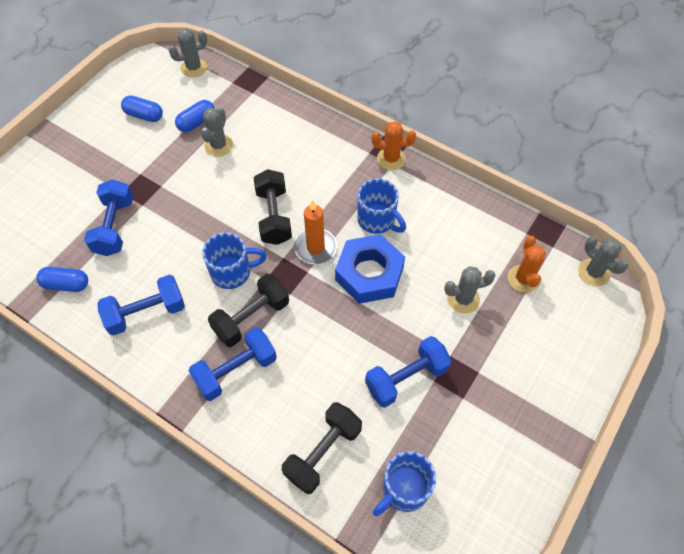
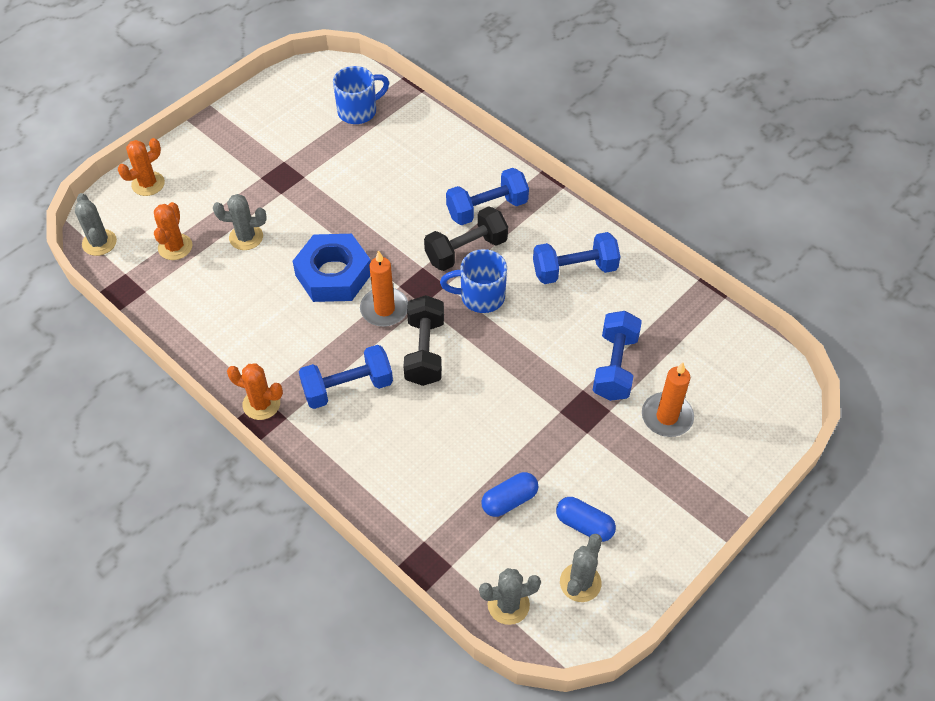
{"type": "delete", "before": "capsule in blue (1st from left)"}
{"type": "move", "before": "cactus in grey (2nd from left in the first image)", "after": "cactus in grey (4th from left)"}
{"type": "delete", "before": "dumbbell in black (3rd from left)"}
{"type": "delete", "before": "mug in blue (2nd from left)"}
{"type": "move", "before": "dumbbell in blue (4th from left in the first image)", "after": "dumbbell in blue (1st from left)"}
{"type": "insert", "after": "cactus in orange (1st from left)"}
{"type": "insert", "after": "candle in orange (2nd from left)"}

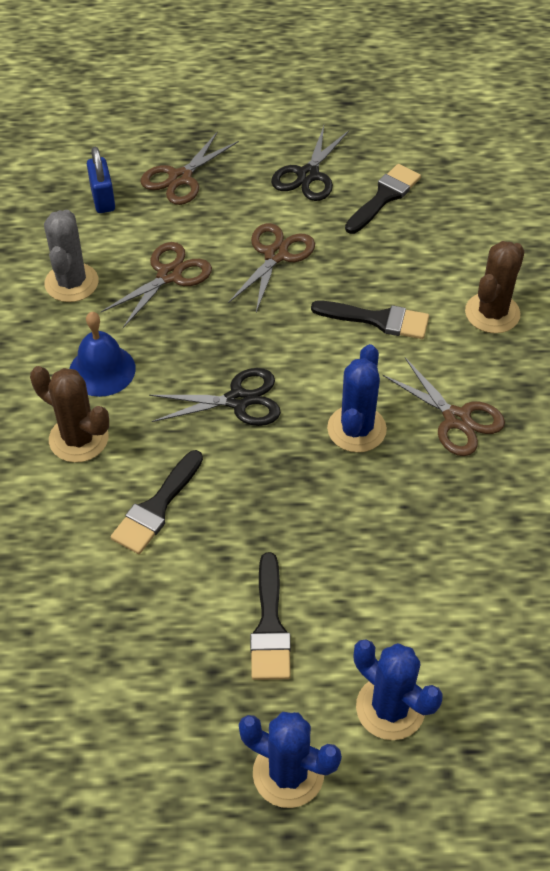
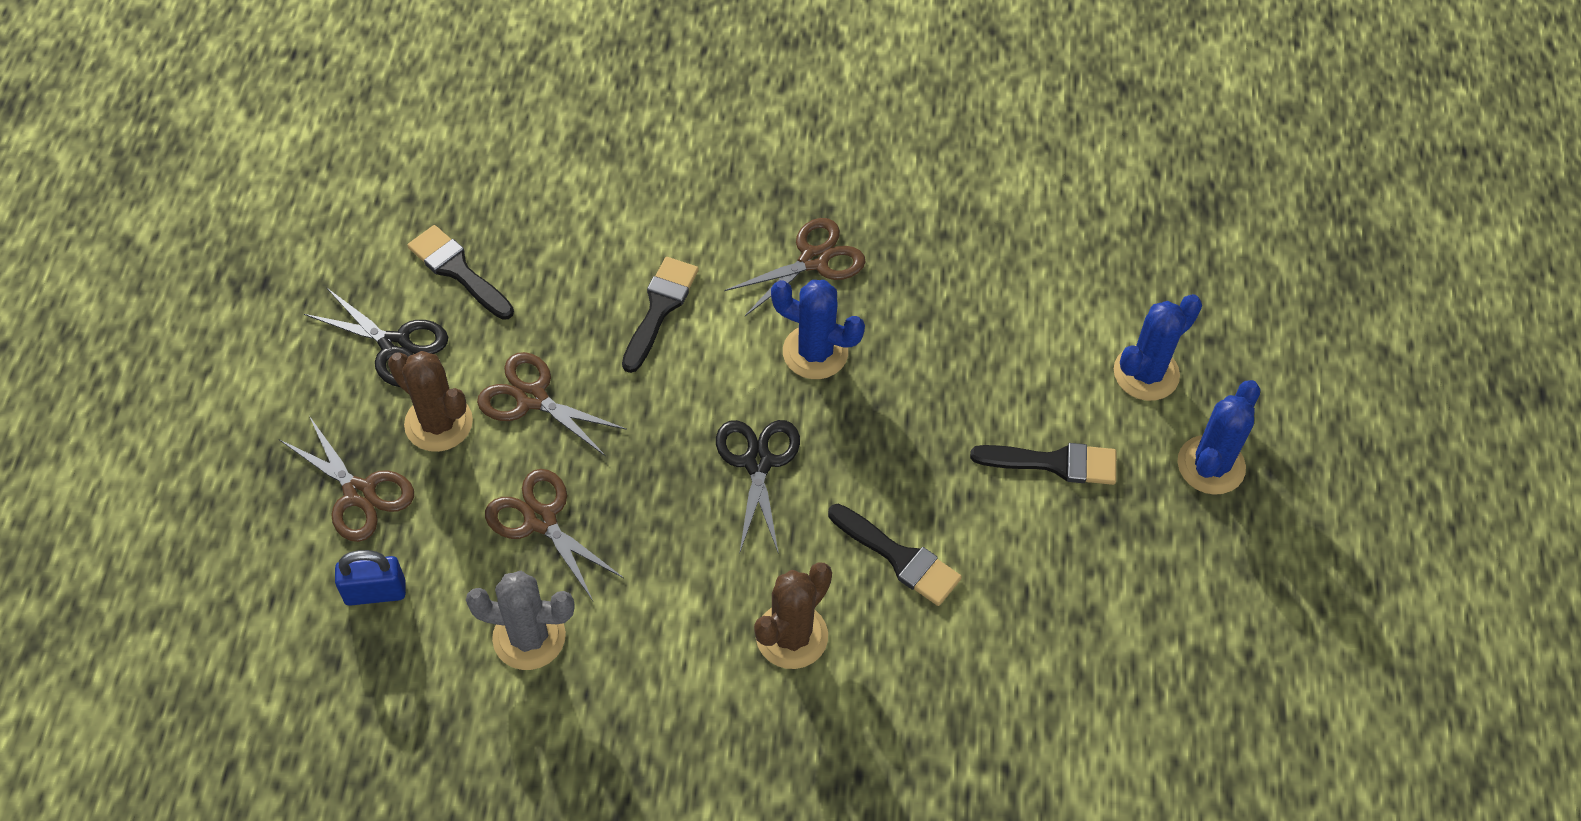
{"type": "delete", "before": "bell in blue"}
{"type": "move", "before": "cactus in brown (2nd from left in the first image)", "after": "cactus in brown (1st from left)"}

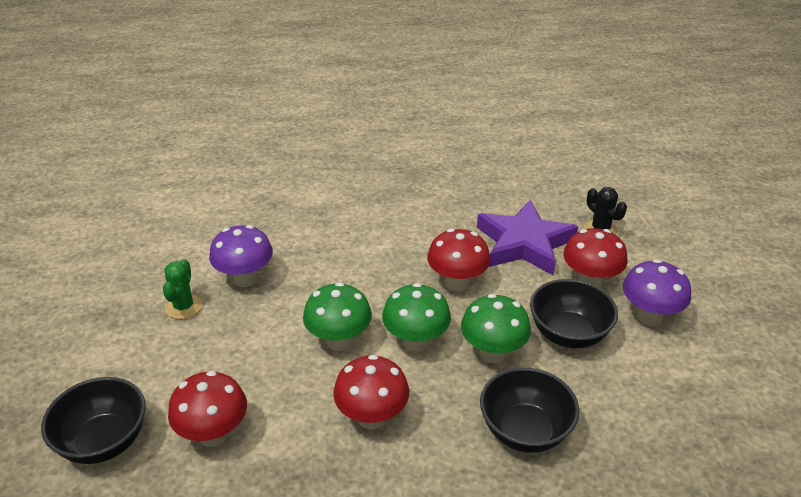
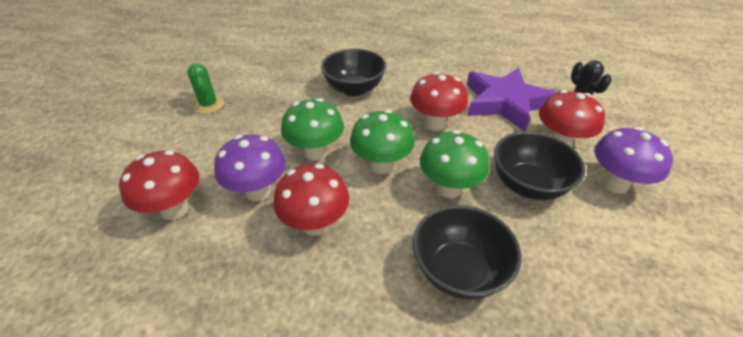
{"type": "move", "before": "bowl in black (1st from left)"}
{"type": "rotate", "before": "cactus in green", "turn": -45}
{"type": "move", "before": "mushroom in purple (1st from left)"}

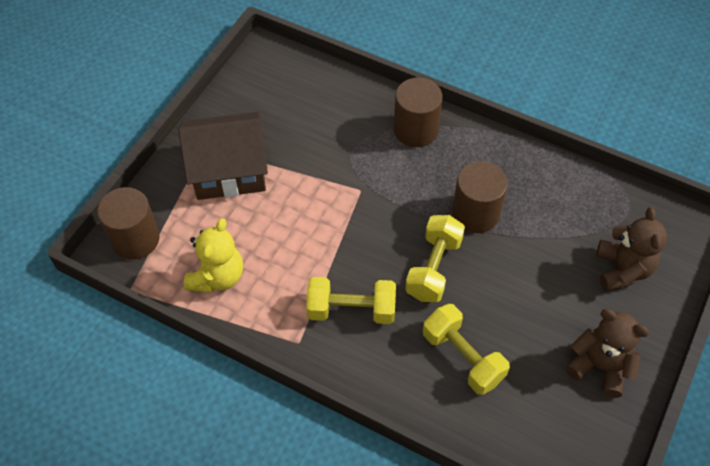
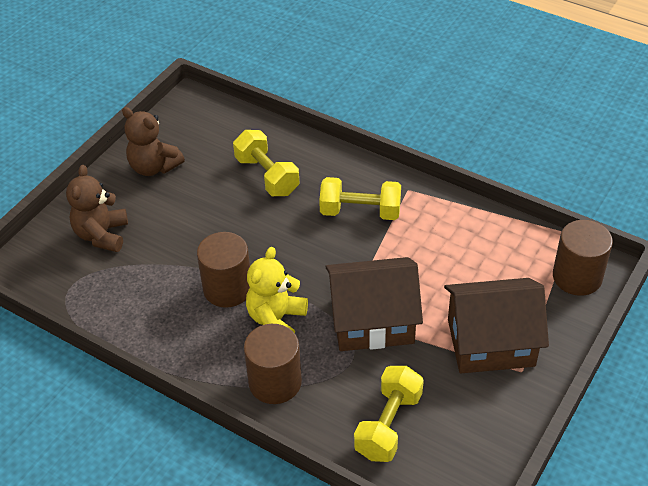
{"type": "move", "before": "teddy bear in yellow"}
{"type": "move", "before": "dumbbell in yellow (2nd from left in the first image)", "after": "dumbbell in yellow (3rd from left)"}
{"type": "insert", "after": "house in brown (1st from left)"}

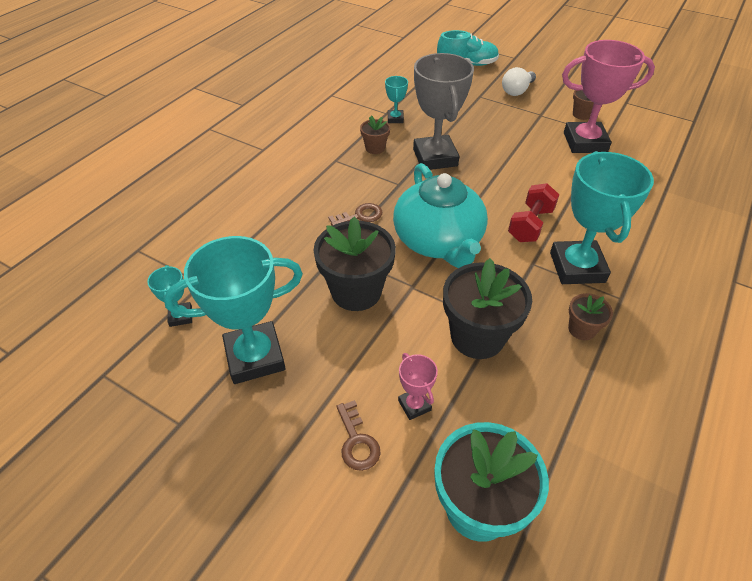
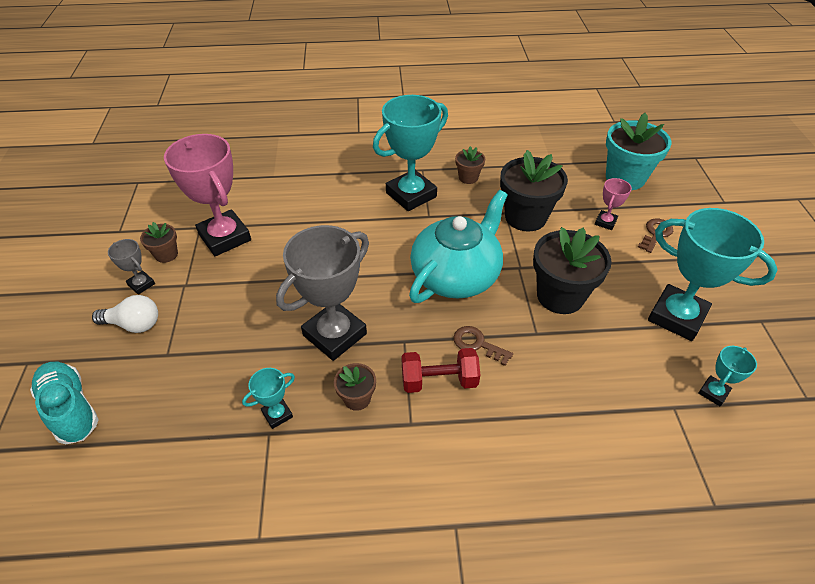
{"type": "move", "before": "dumbbell in red"}
{"type": "insert", "after": "trophy in grey (1st from left)"}

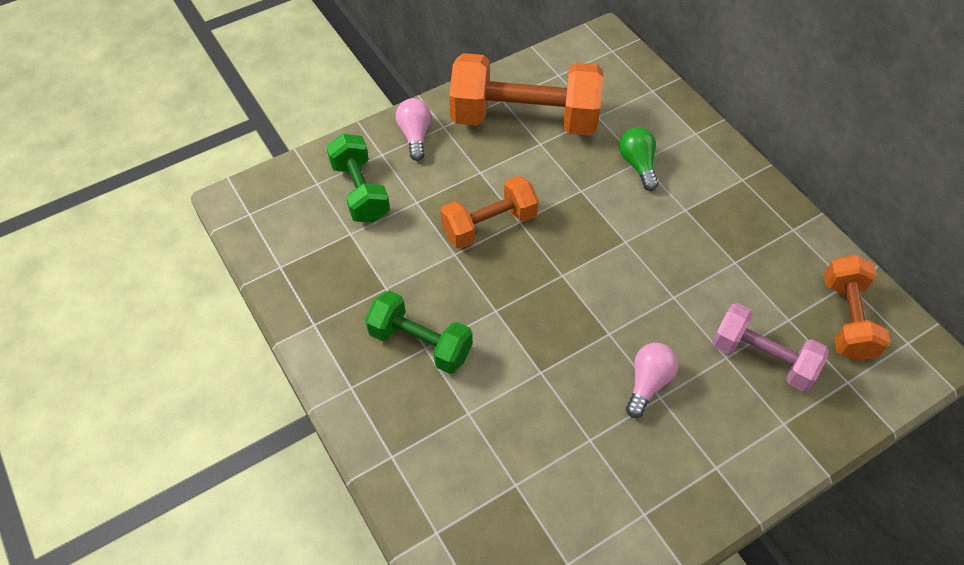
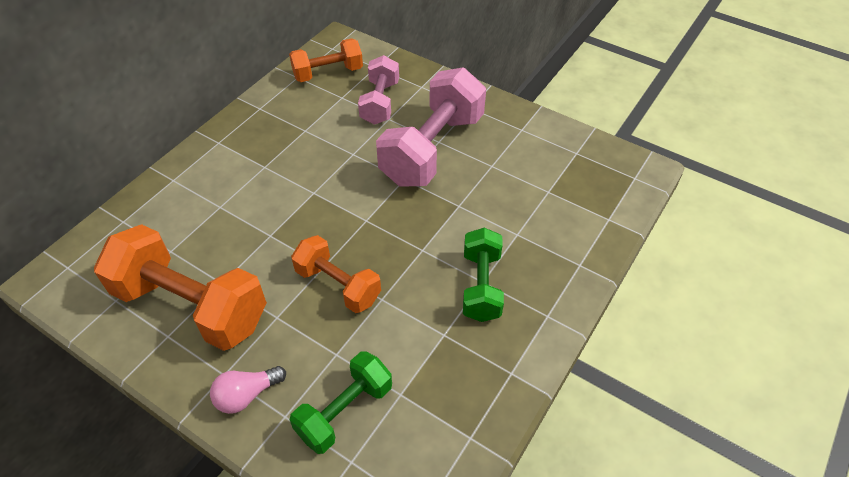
{"type": "rotate", "before": "dumbbell in orange (2nd from left in the first image)", "turn": -45}
{"type": "delete", "before": "light bulb in green"}
{"type": "replace", "before": "light bulb in pink (2nd from left)", "after": "dumbbell in pink (2nd from left)"}

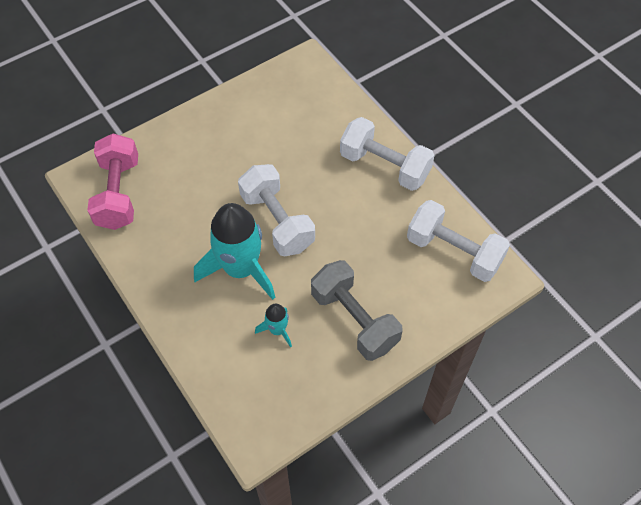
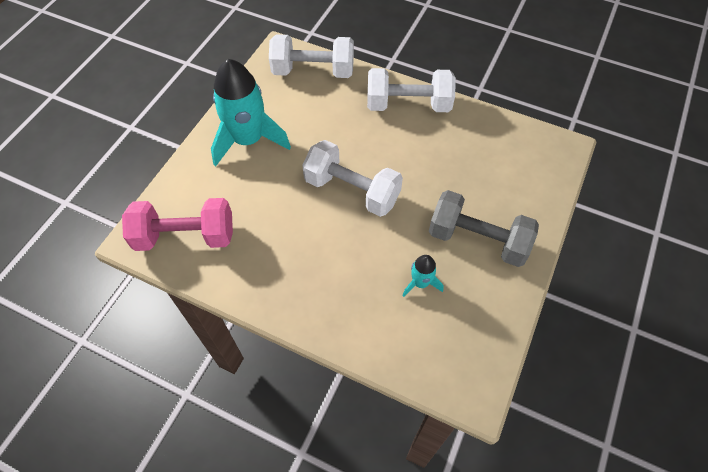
{"type": "rotate", "before": "dumbbell in pink", "turn": -60}
{"type": "move", "before": "rocket in turquoise (1st from left)"}
{"type": "move", "before": "dumbbell in white (3rd from left in the first image)", "after": "dumbbell in white (1st from left)"}

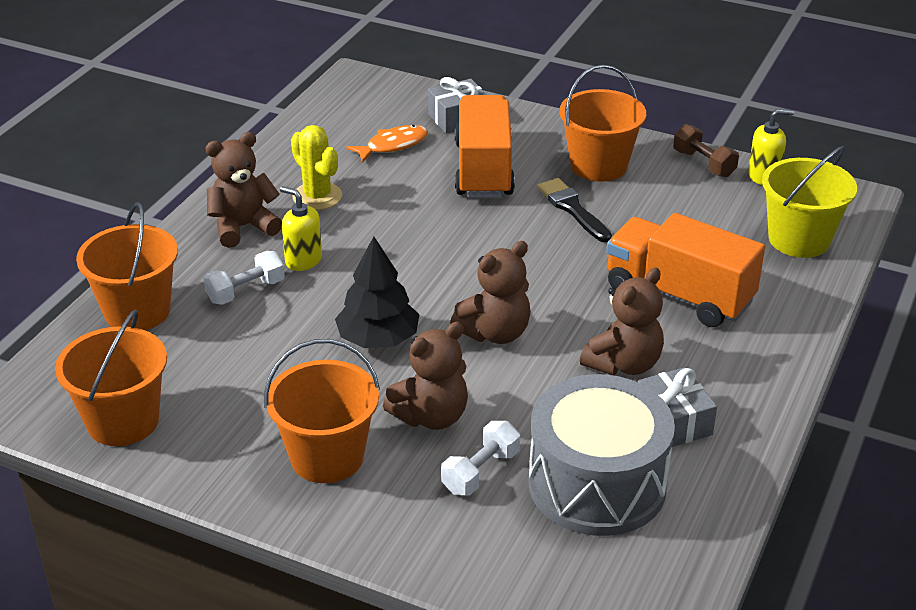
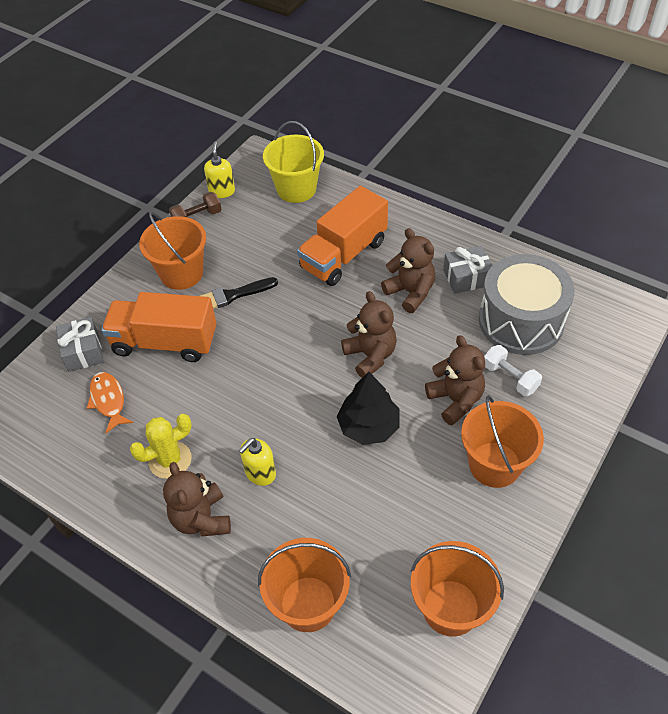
{"type": "delete", "before": "dumbbell in white (1st from left)"}

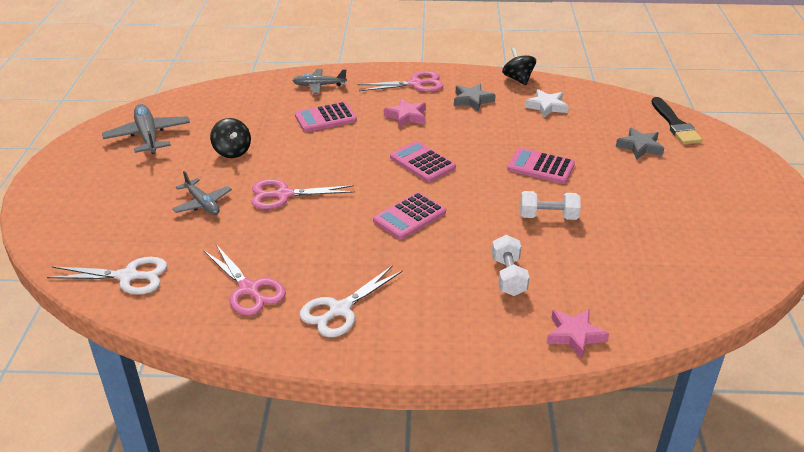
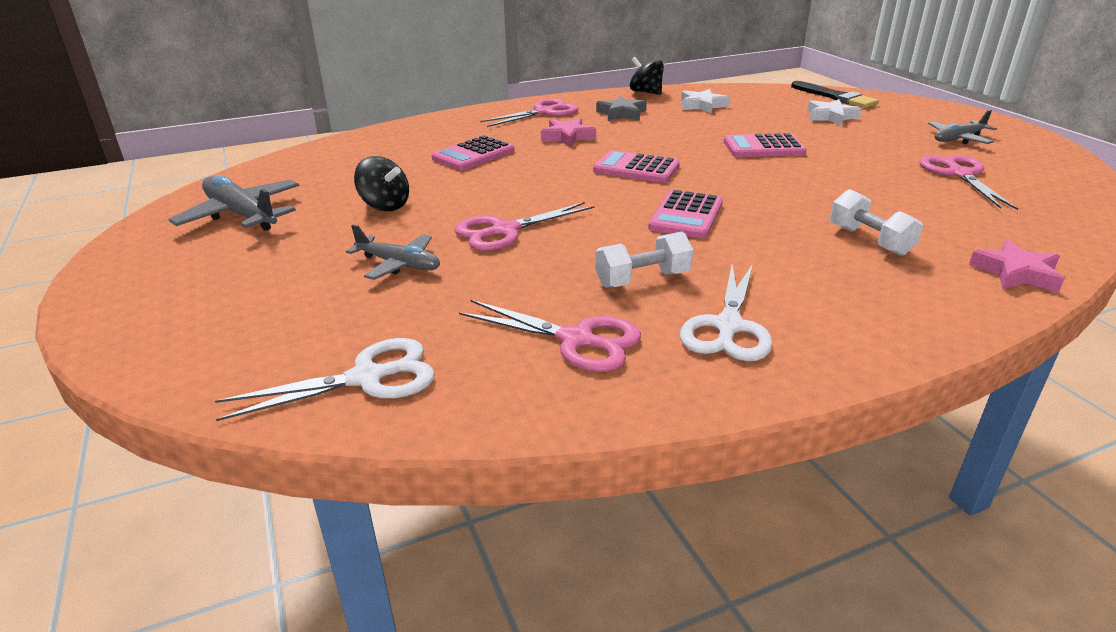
{"type": "move", "before": "plane in grey (3rd from left)"}
{"type": "move", "before": "dumbbell in white (2nd from left in the first image)", "after": "dumbbell in white (1st from left)"}
{"type": "recolor", "before": "star in grey (2nd from left)", "after": "star in white (2nd from left)"}
{"type": "insert", "after": "scissors in pink (4th from left)"}

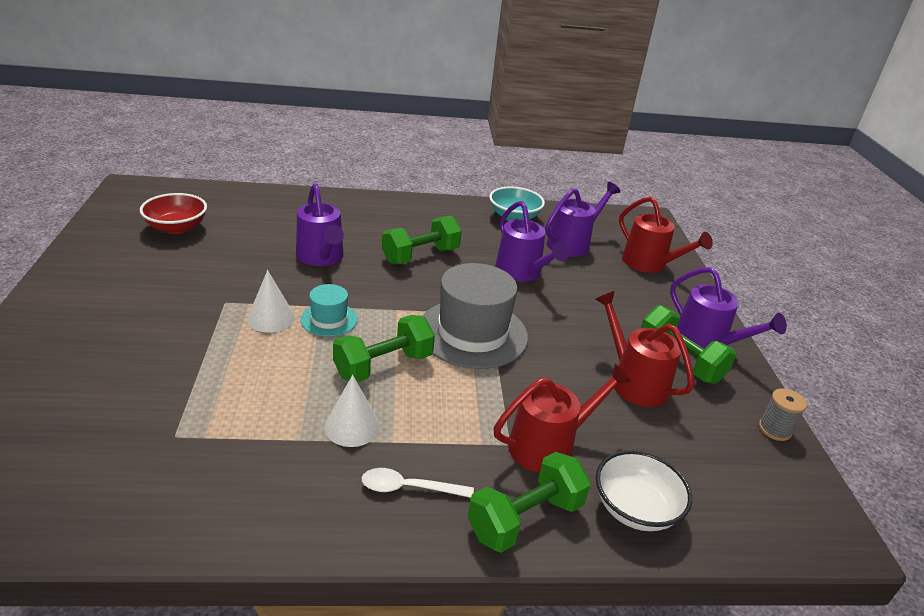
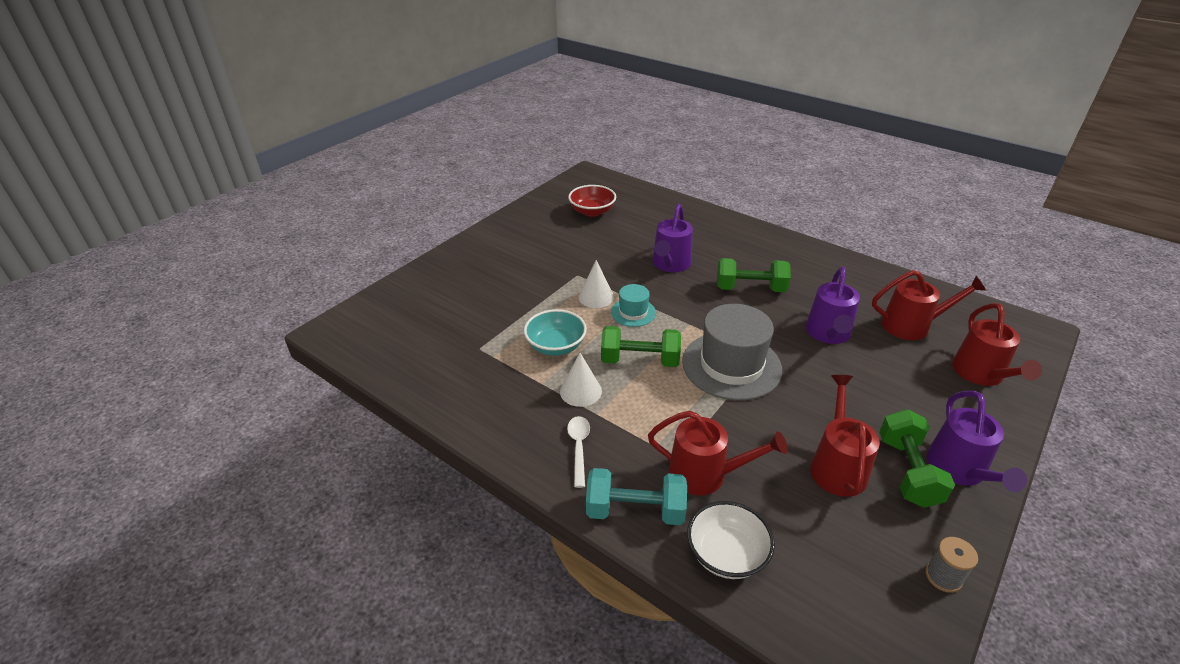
{"type": "rotate", "before": "spoon in white", "turn": 45}
{"type": "recolor", "before": "dumbbell in green (3rd from left)", "after": "dumbbell in turquoise"}
{"type": "move", "before": "bowl in turquoise"}
{"type": "recolor", "before": "watering can in purple (3rd from left)", "after": "watering can in red (3rd from left)"}

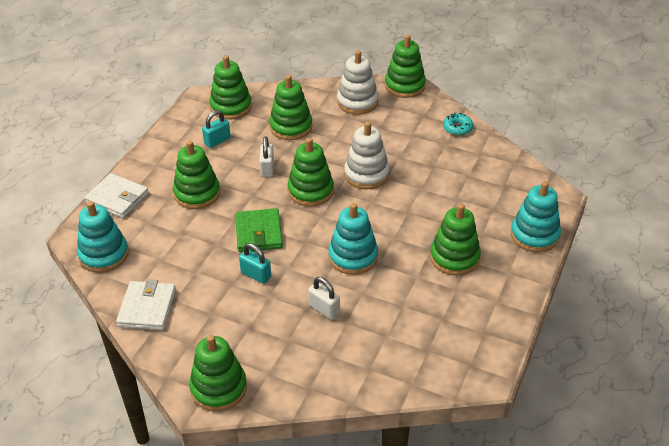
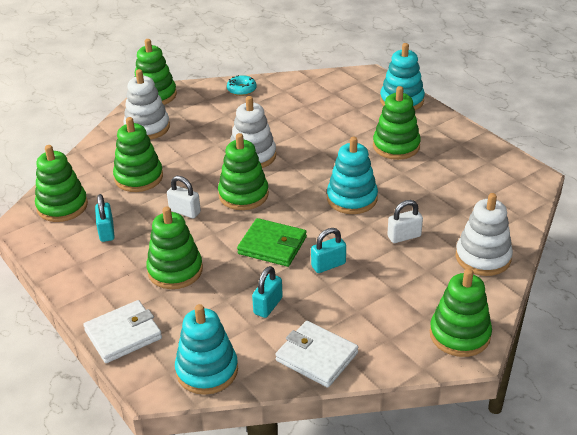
{"type": "insert", "after": "padlock in turquoise (2nd from left)"}
{"type": "insert", "after": "stacking toy in white (3rd from left)"}

